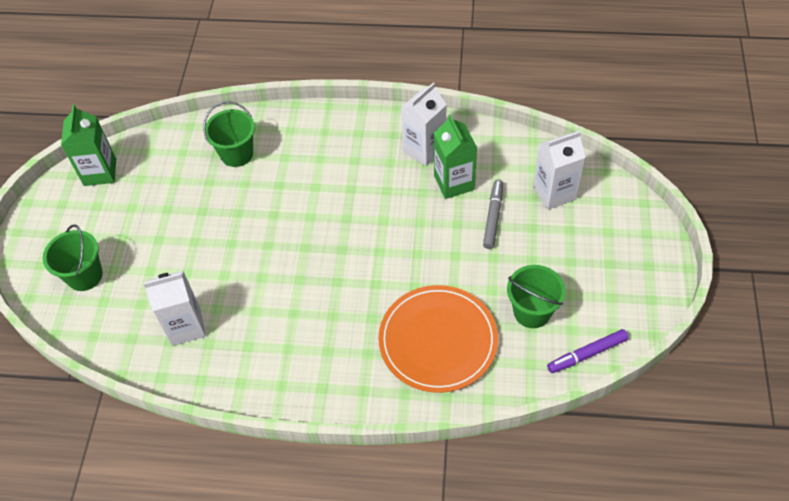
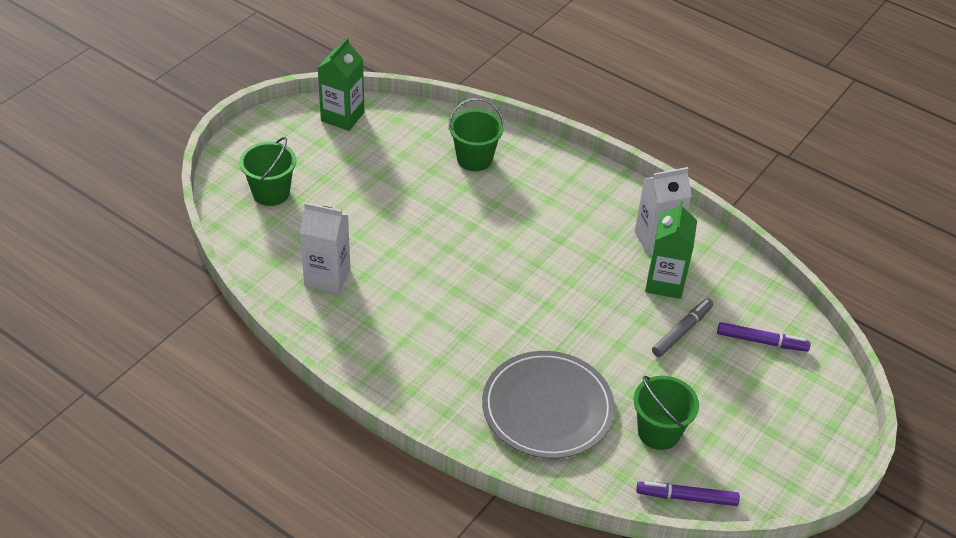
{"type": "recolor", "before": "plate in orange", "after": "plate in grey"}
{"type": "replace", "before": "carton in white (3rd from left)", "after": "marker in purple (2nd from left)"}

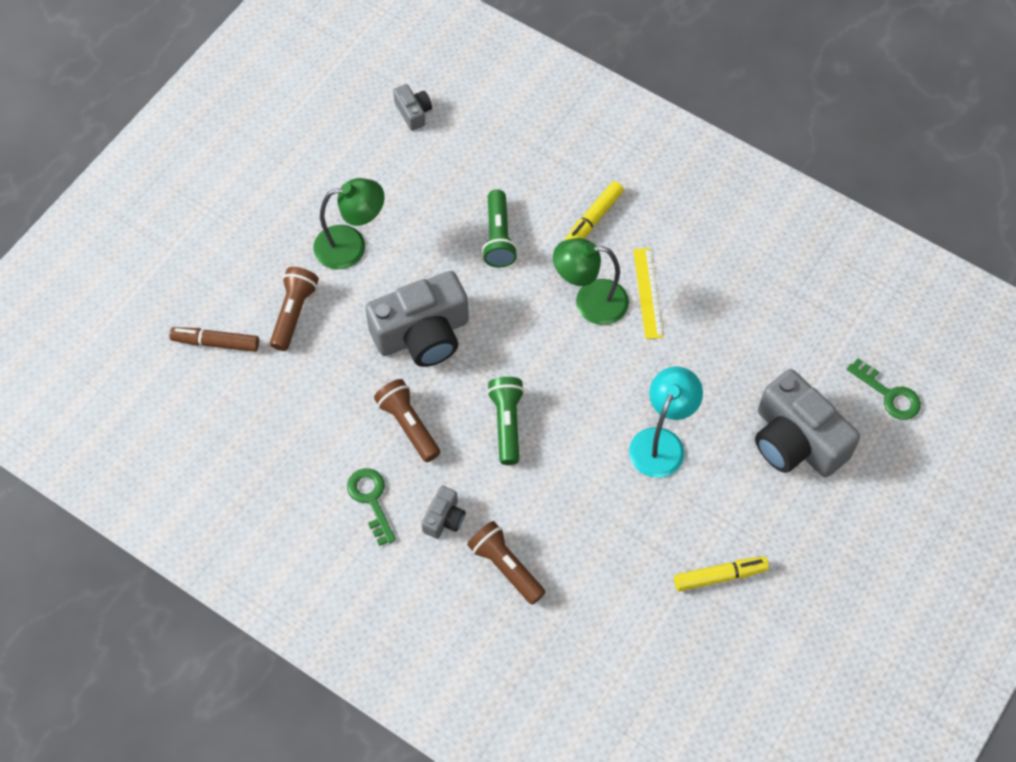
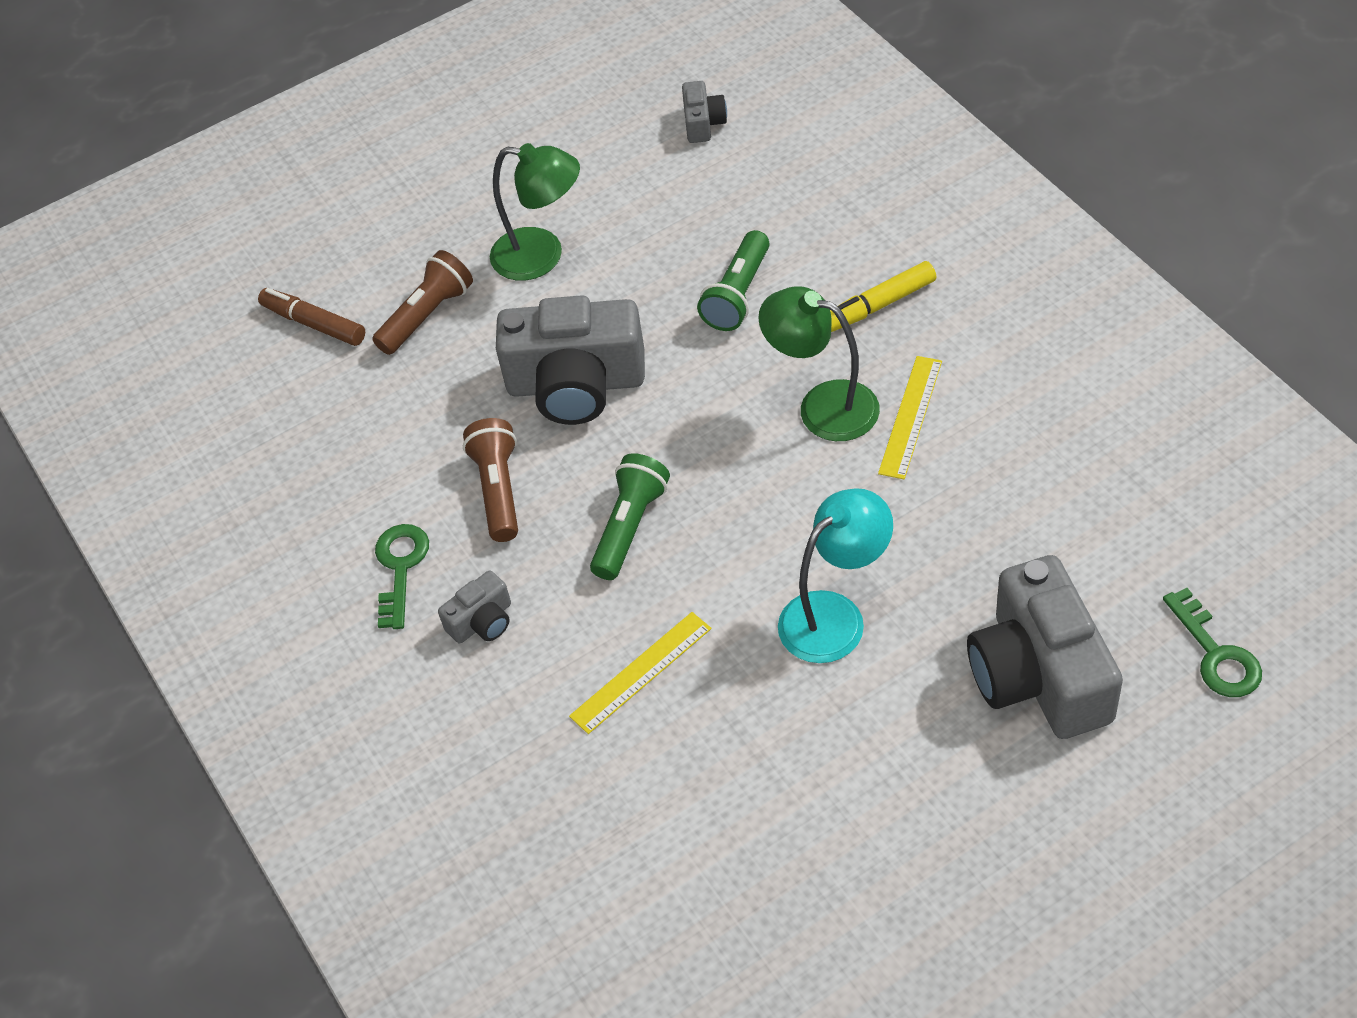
{"type": "delete", "before": "flashlight in brown (3rd from left)"}
{"type": "delete", "before": "marker in yellow (2nd from left)"}
{"type": "insert", "after": "ruler in yellow (1st from left)"}

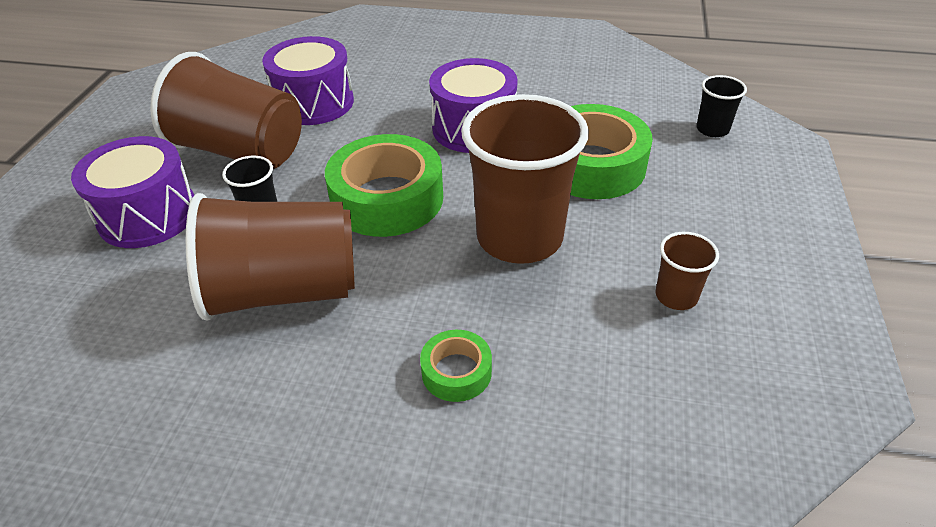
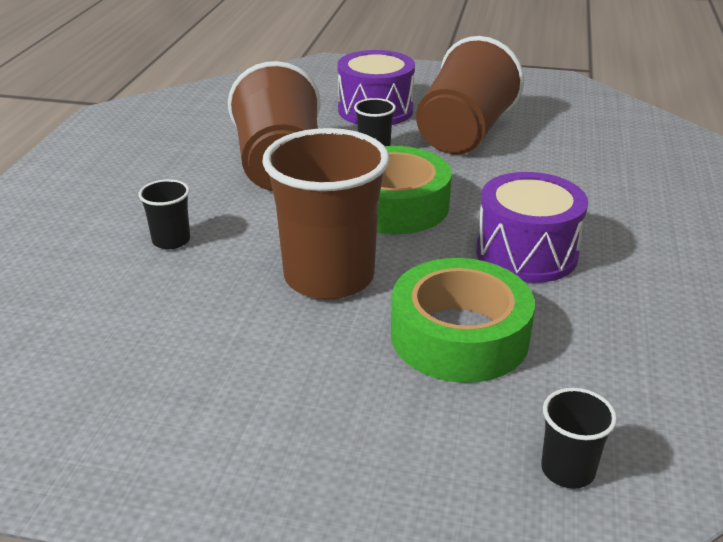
{"type": "delete", "before": "drum in purple (2nd from left)"}
{"type": "replace", "before": "tape in green (2nd from left)", "after": "cup in black (1st from left)"}
{"type": "delete", "before": "cup in brown (4th from left)"}

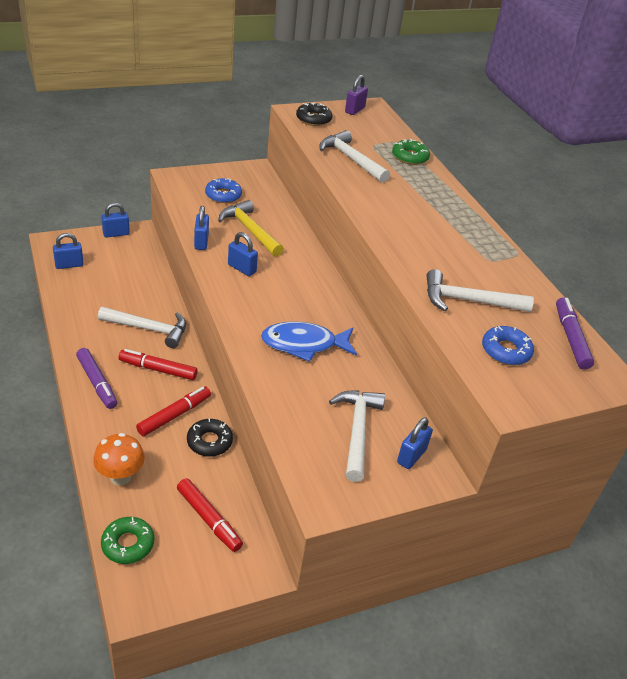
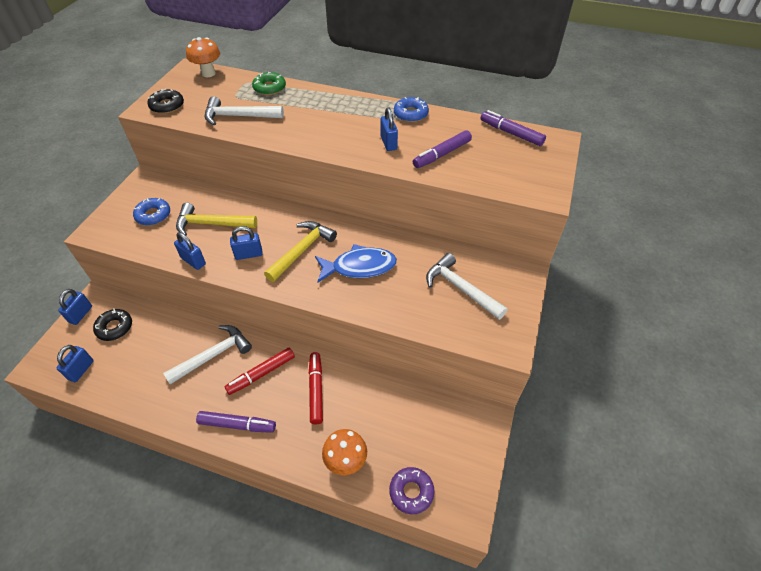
{"type": "recolor", "before": "donut in green (1st from left)", "after": "donut in purple"}
{"type": "delete", "before": "marker in red (3rd from left)"}
{"type": "move", "before": "donut in black (1st from left)"}
{"type": "rotate", "before": "fish in blue", "turn": -135}
{"type": "delete", "before": "padlock in purple"}
{"type": "move", "before": "padlock in blue (5th from left)"}
{"type": "replace", "before": "hammer in white (4th from left)", "after": "marker in purple (2nd from left)"}
{"type": "move", "before": "donut in blue (2nd from left)"}
{"type": "insert", "after": "mushroom in orange (1st from left)"}
{"type": "insert", "after": "hammer in yellow (2nd from left)"}

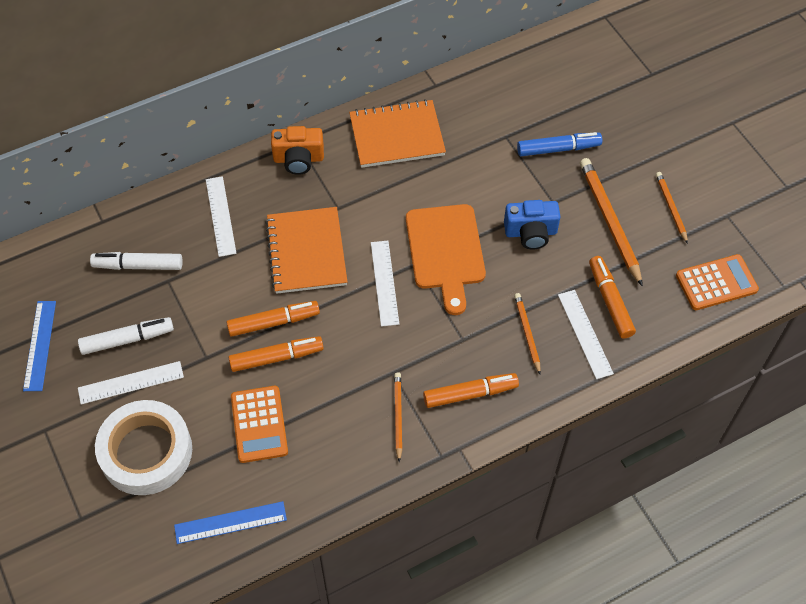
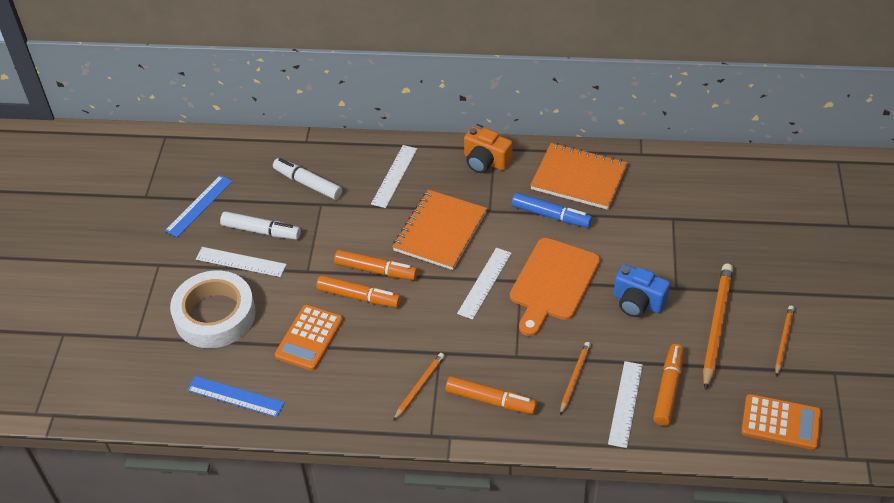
{"type": "move", "before": "marker in blue"}

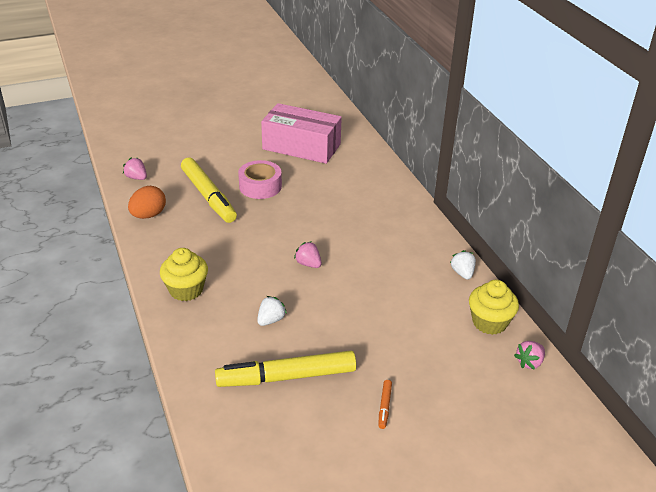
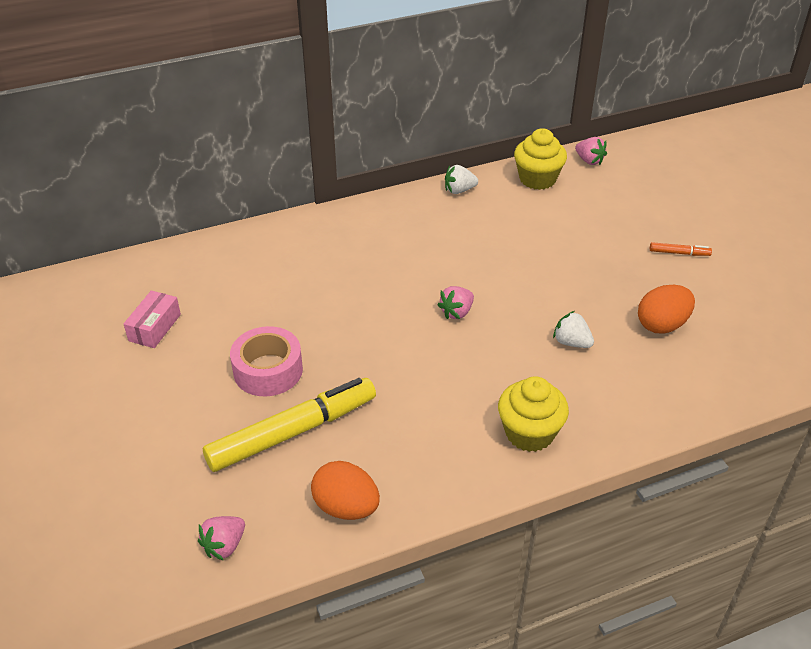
{"type": "replace", "before": "marker in yellow (2nd from left)", "after": "egg in orange (2nd from left)"}
{"type": "resize", "before": "box in pink", "scale": 0.45}

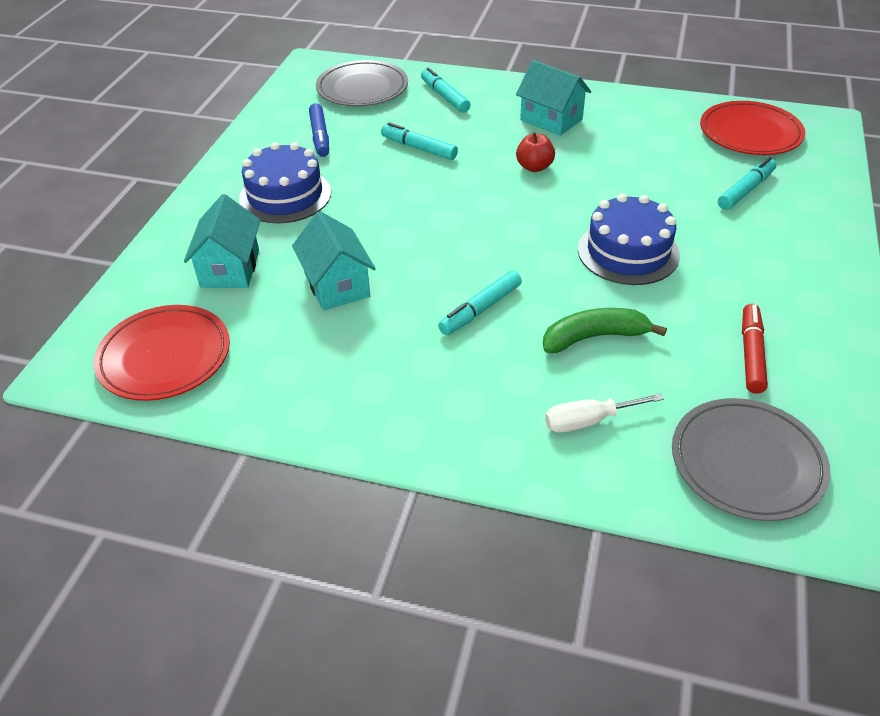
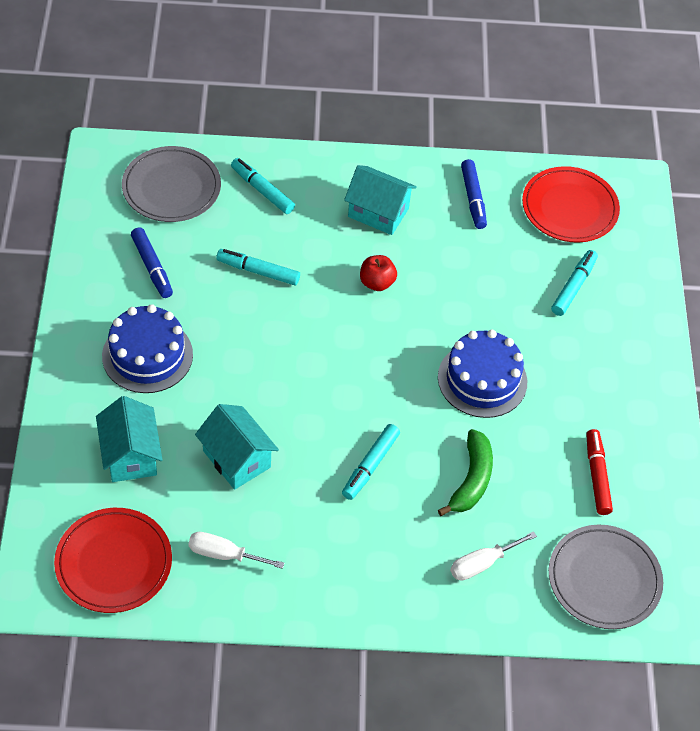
{"type": "rotate", "before": "banana in green", "turn": 135}
{"type": "insert", "after": "screwdriver in white (1st from left)"}
{"type": "insert", "after": "marker in blue (2nd from left)"}

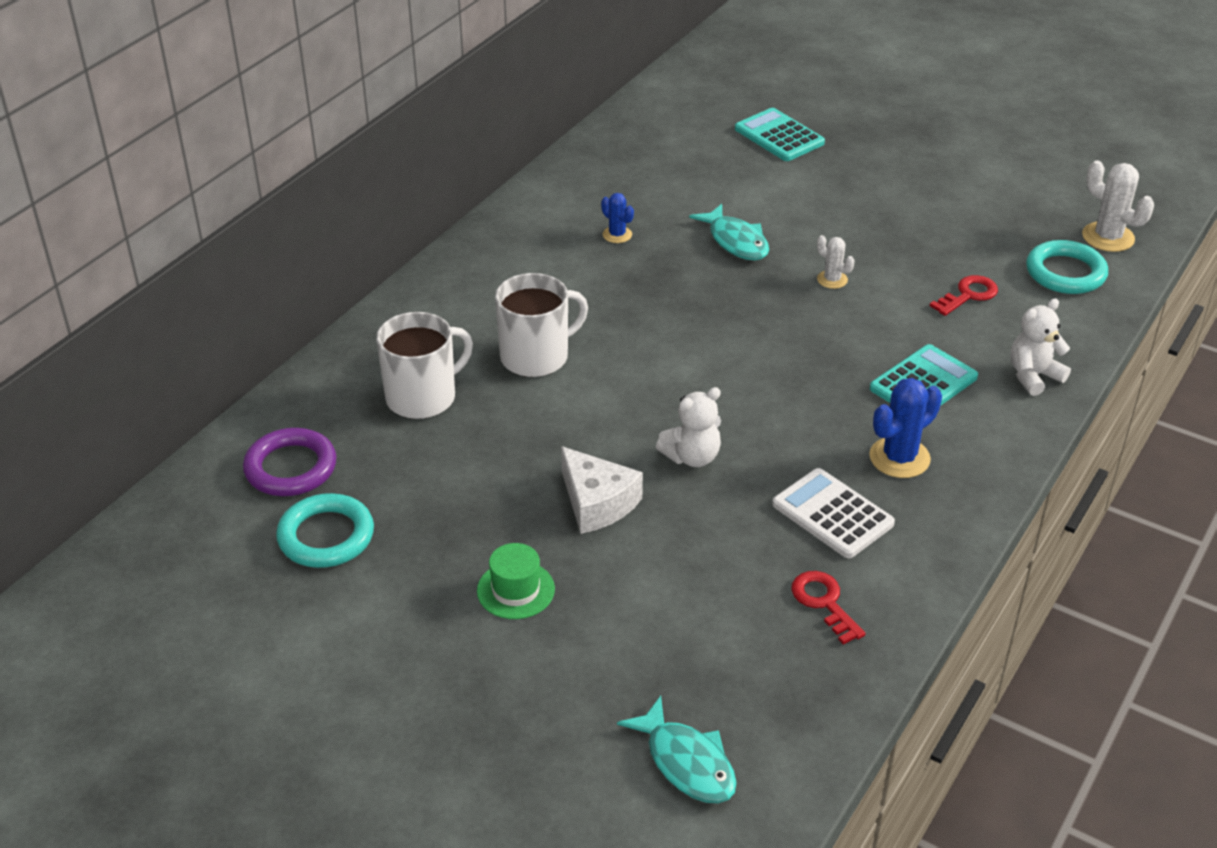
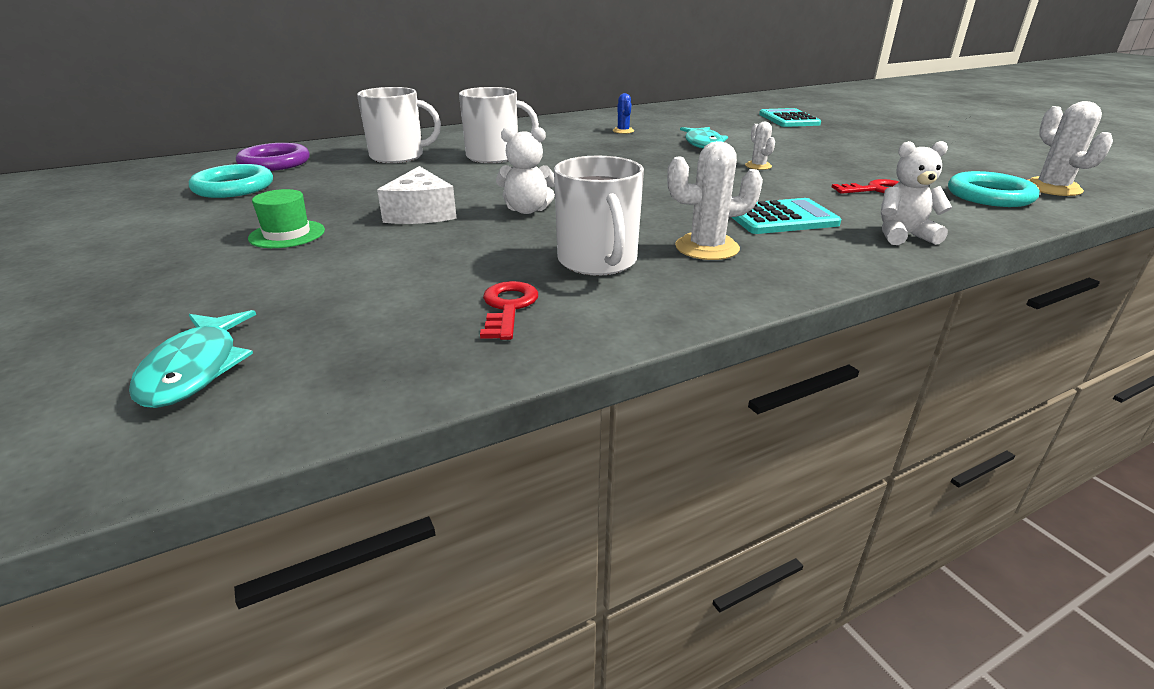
{"type": "replace", "before": "calculator in white", "after": "mug in white (3rd from left)"}
{"type": "recolor", "before": "cactus in blue (2nd from left)", "after": "cactus in white (1st from left)"}

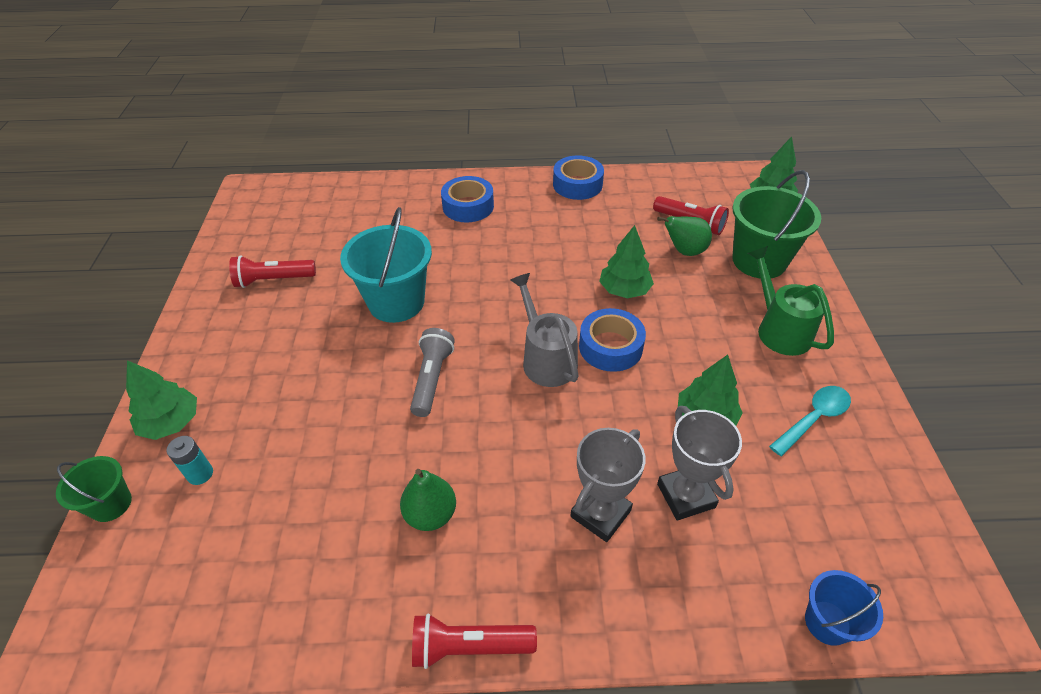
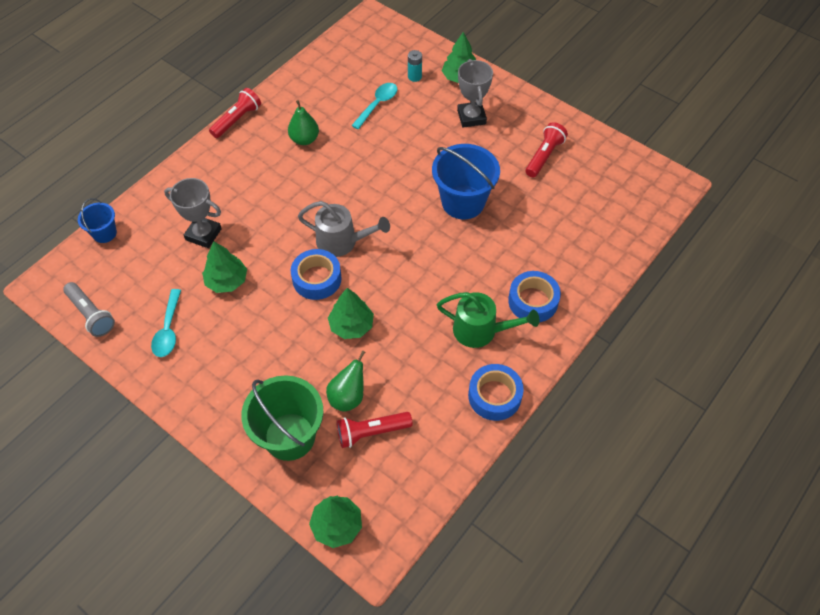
{"type": "delete", "before": "bucket in green (1st from left)"}
{"type": "recolor", "before": "bucket in turquoise", "after": "bucket in blue (2nd from left)"}
{"type": "move", "before": "flashlight in grey"}
{"type": "move", "before": "trophy in grey (1st from left in the first image)", "after": "trophy in grey (2nd from left)"}
{"type": "move", "before": "watering can in green"}
{"type": "insert", "after": "spoon in turquoise (2nd from left)"}

